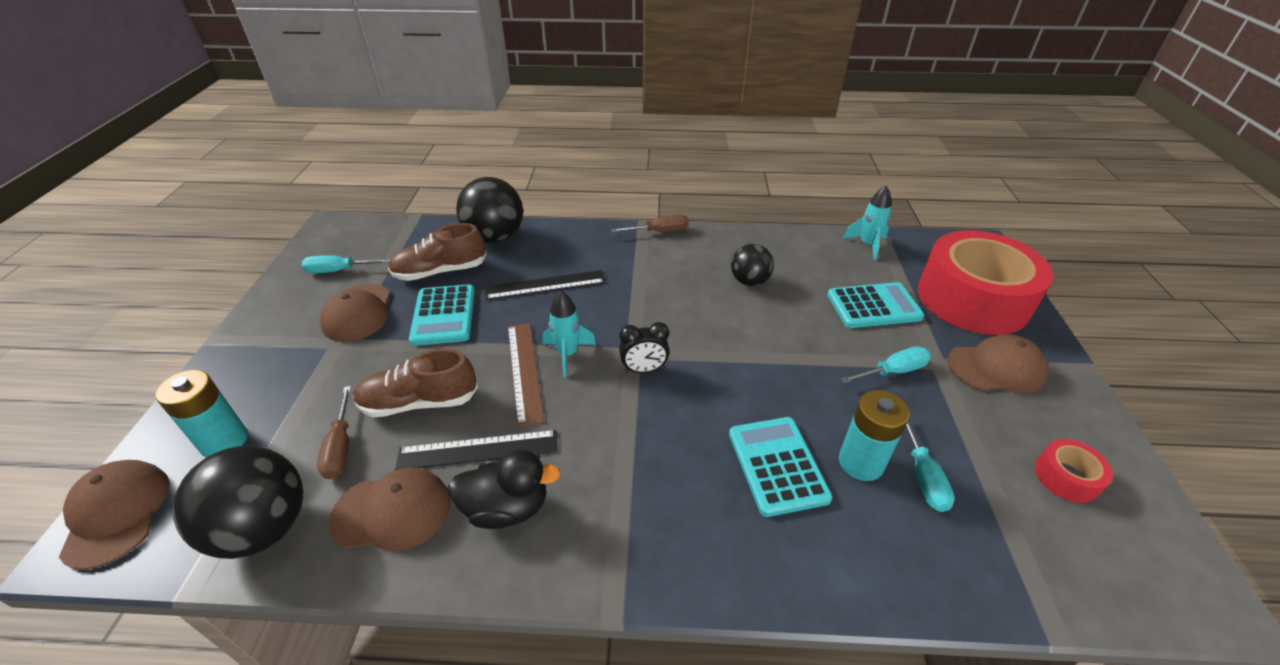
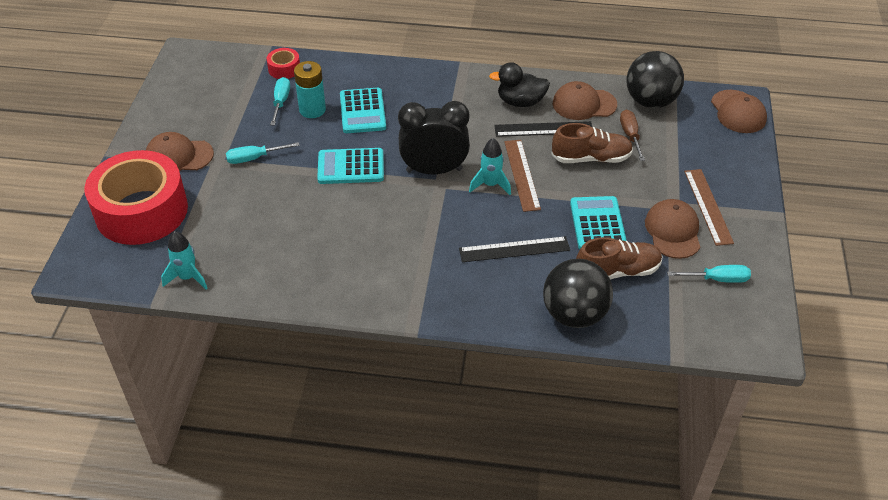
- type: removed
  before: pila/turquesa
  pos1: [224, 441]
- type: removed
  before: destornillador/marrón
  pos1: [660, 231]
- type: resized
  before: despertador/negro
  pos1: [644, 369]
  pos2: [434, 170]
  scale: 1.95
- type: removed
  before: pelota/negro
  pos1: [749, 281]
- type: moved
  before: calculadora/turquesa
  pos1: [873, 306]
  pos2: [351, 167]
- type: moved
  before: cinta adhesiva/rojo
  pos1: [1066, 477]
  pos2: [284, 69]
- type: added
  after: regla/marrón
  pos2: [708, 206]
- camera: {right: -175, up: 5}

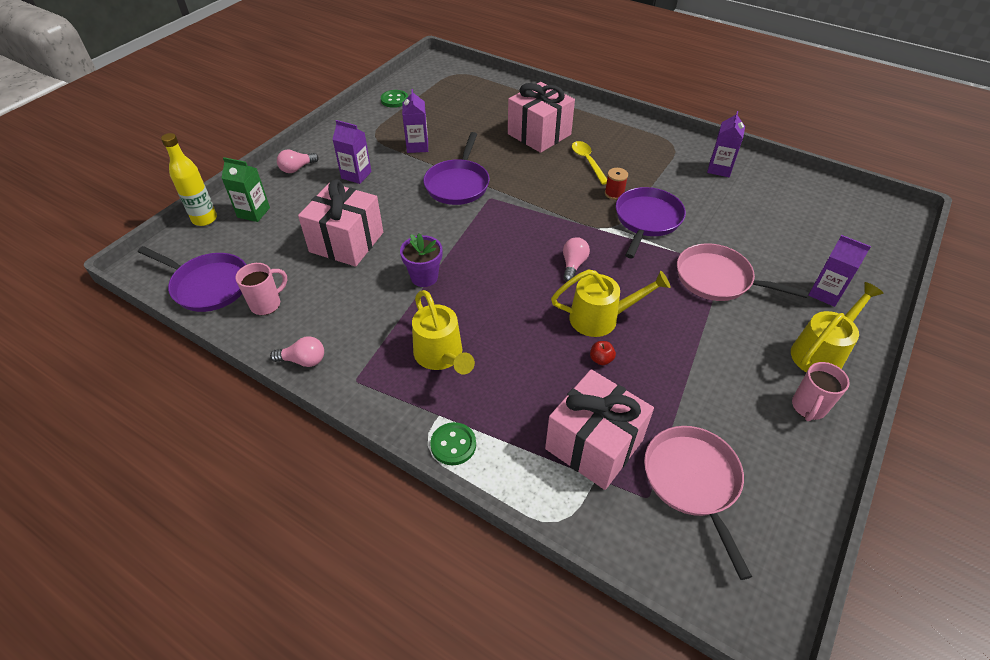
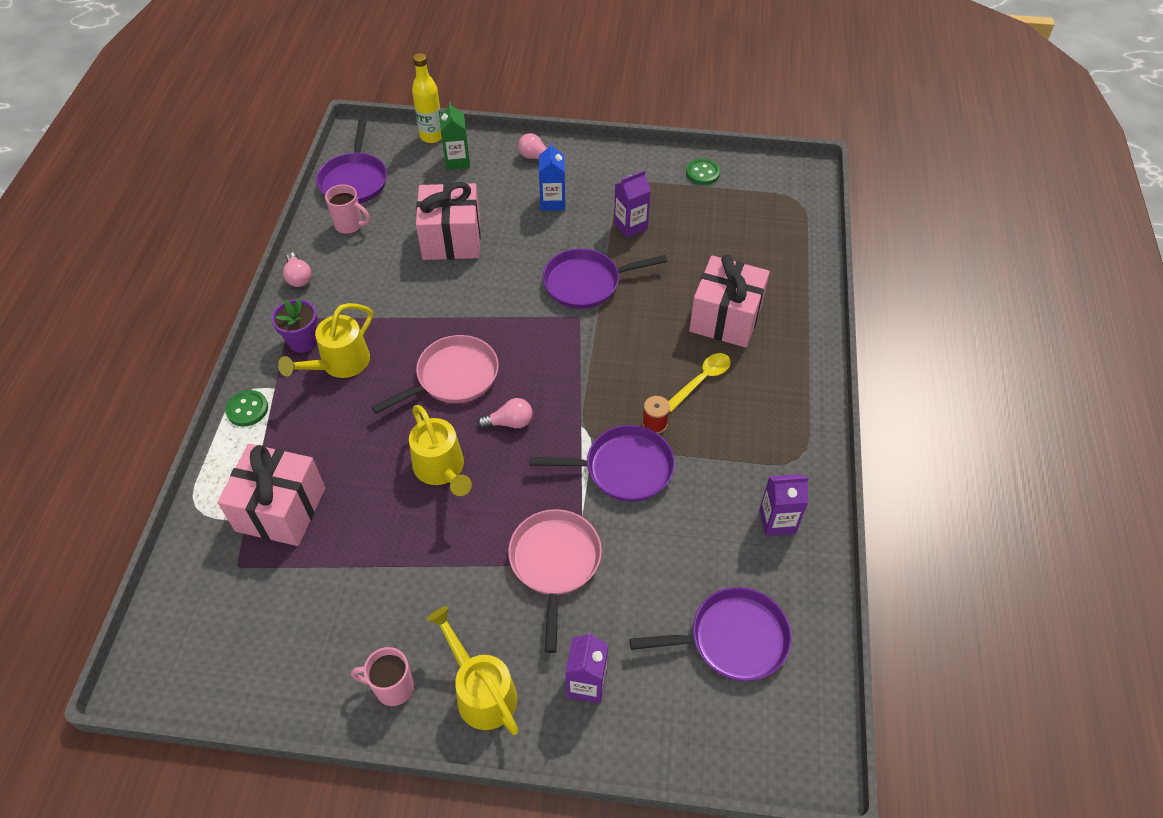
- type: recoloured
  before: cartón de leche/morado
  after: cartón de leche/azul
  pos1: [356, 175]
  pos2: [552, 202]
- type: moved
  before: maceta/morado
  pos1: [424, 277]
  pos2: [303, 341]
- type: removed
  before: manzana/rojo
  pos1: [601, 359]
- type: moved
  before: sartén/rosa
  pos1: [693, 481]
  pos2: [453, 377]
- type: turned
  before: regadera/amarillo
  pos1: [821, 352]
  pos2: [481, 691]
  turn: -150
- type: added
  after: sartén/morado
  pos2: [732, 639]
- camera: {right: 65, up: 5}

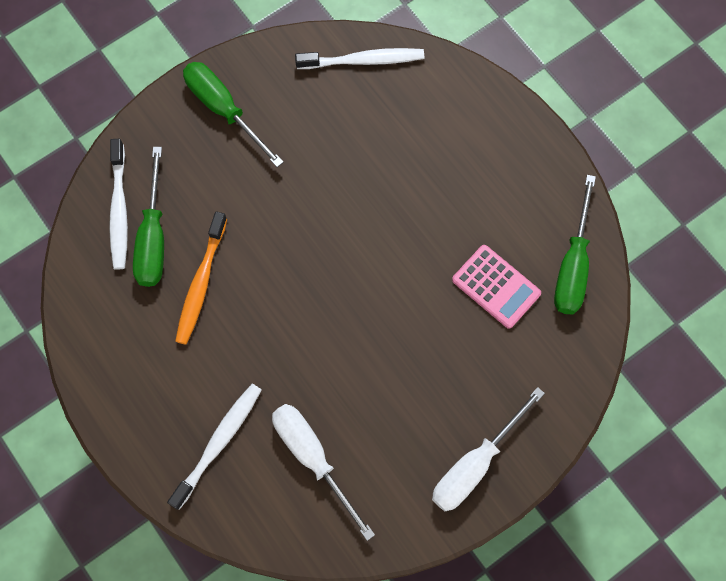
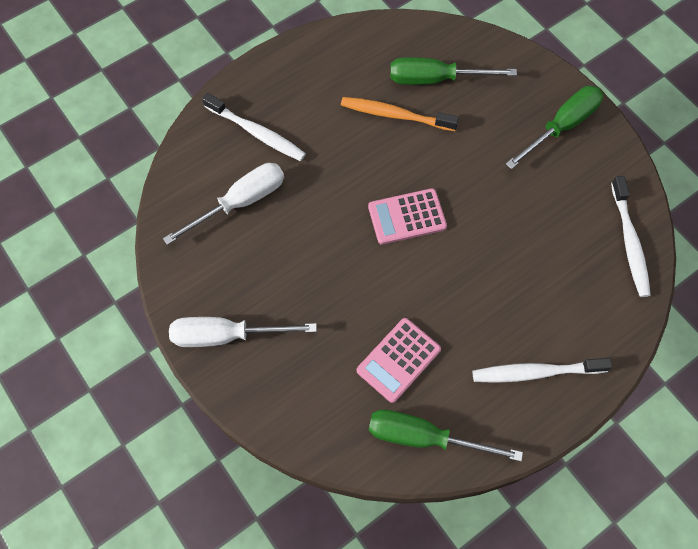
- type: moved
  before: cepillo de dientes/blanco
  pos1: [119, 210]
  pos2: [535, 372]
- type: turned
  before: destornillador/blanco
  pos1: [475, 464]
  pos2: [226, 335]
  turn: -45
- type: added
  after: calculadora/rosa
  pos2: [407, 217]
- camera: {right: 90, up: -5}

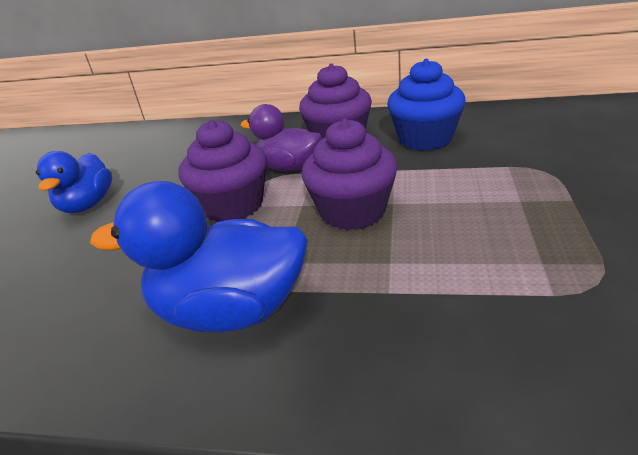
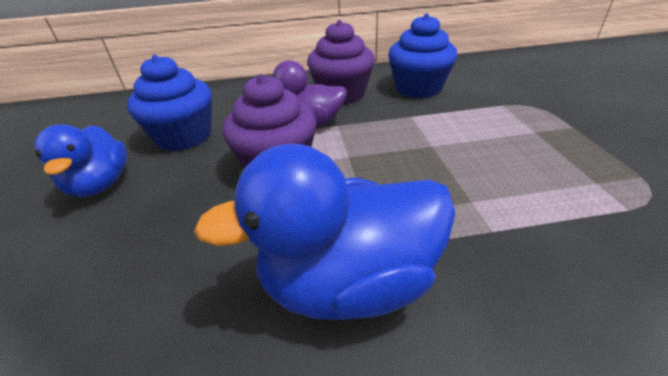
- type: removed
  before: magdalena/morado
  pos1: [352, 212]
- type: added
  after: magdalena/azul
  pos2: [184, 136]
- camera: {right: -20, up: 5}

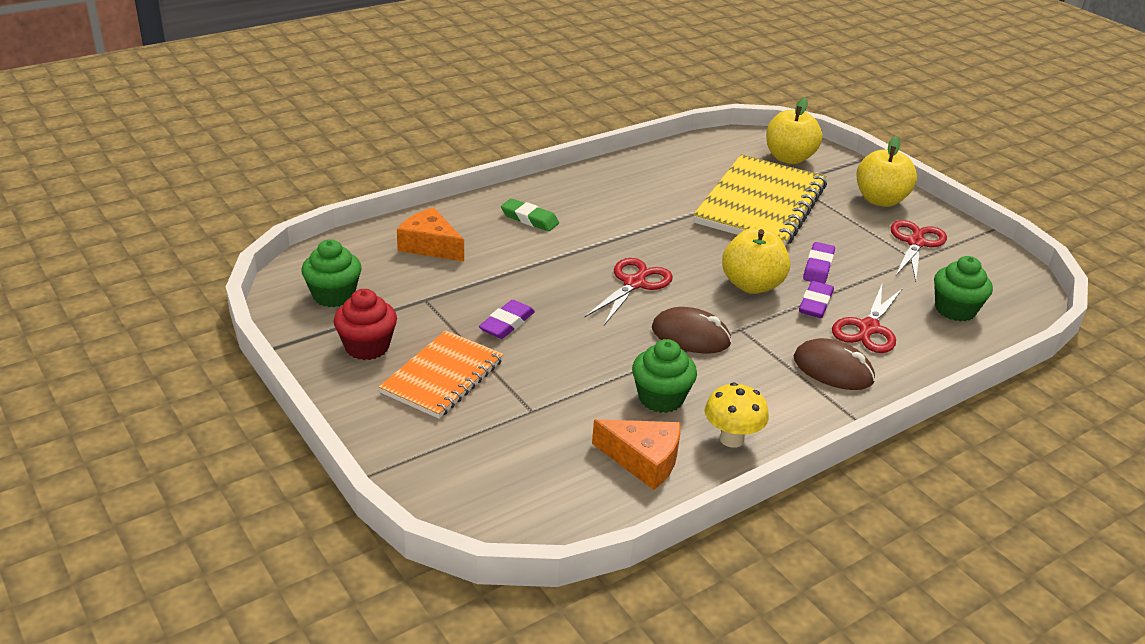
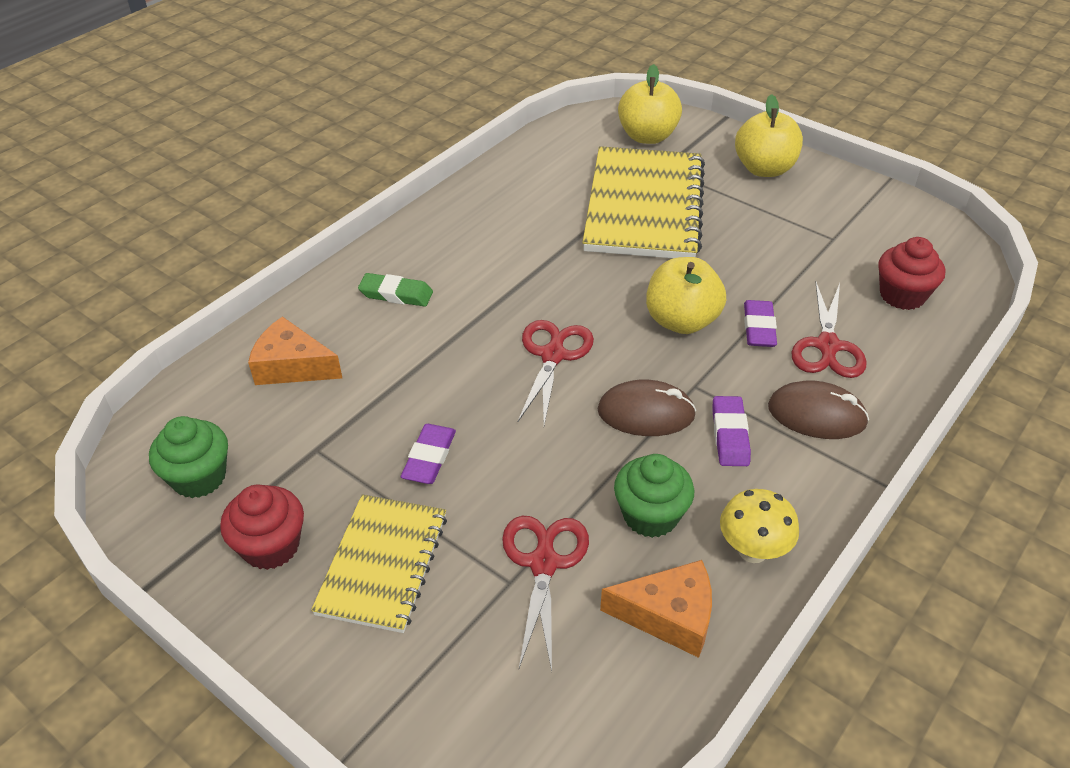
- type: recoloured
  before: cuaderno/naranja
  after: cuaderno/amarillo
  pos1: [442, 377]
  pos2: [383, 564]
- type: moved
  before: goma de borrar/morado
  pos1: [818, 267]
  pos2: [730, 435]
- type: moved
  before: tijeras/rojo
  pos1: [915, 243]
  pos2: [543, 563]
- type: recoloured
  before: magdalena/verde
  after: magdalena/rojo
  pos1: [955, 310]
  pos2: [902, 295]
- camera: {right: -15, up: 10}

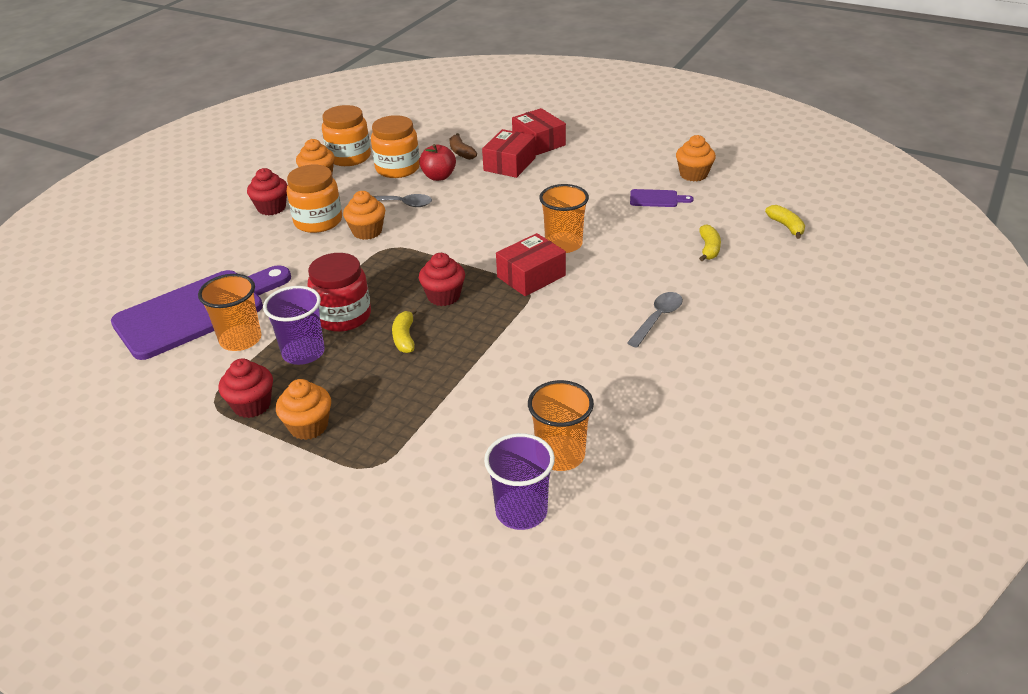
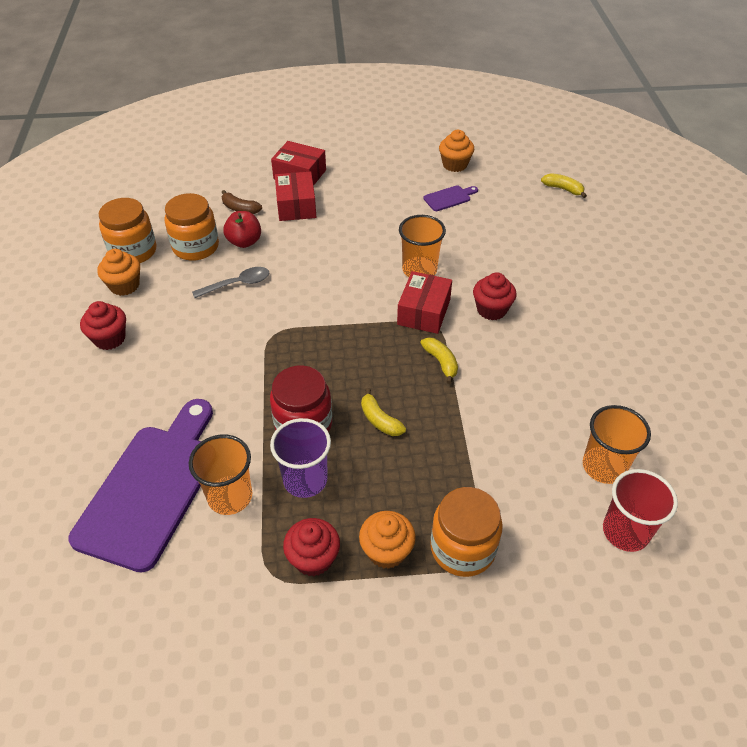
- type: moved
  before: tarro/naranja
  pos1: [318, 221]
  pos2: [462, 548]
- type: removed
  before: magdalena/naranja
  pos1: [367, 231]
- type: moved
  before: magdalena/rojo
  pos1: [444, 296]
  pos2: [491, 309]
- type: recoloured
  before: vaso/morado
  after: vaso/rojo
  pos1: [521, 511]
  pos2: [625, 531]
- type: removed
  before: cuchara/gris
  pos1: [657, 318]
- type: moved
  before: plátano/amarillo
  pos1: [709, 249]
  pos2: [441, 362]
- camera: {right: -35, up: 10}

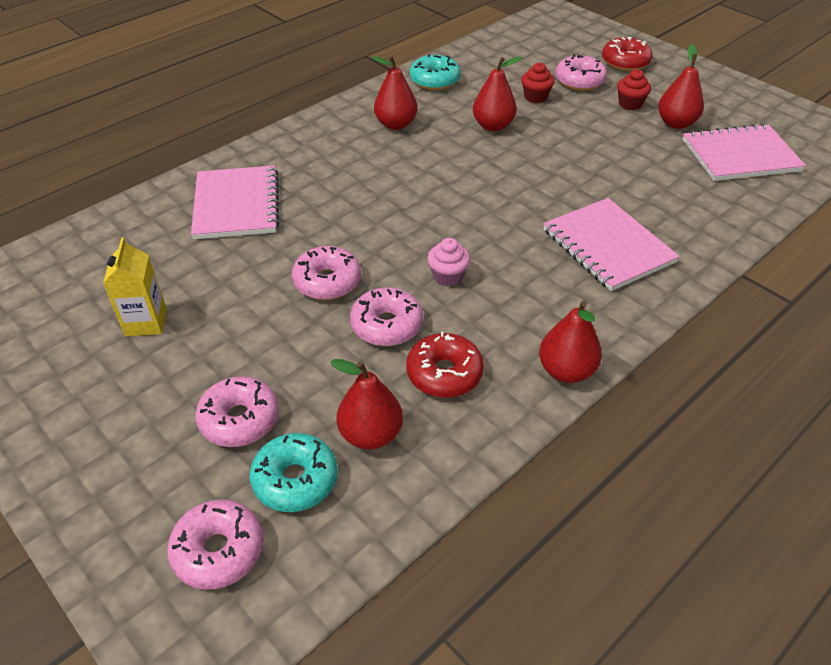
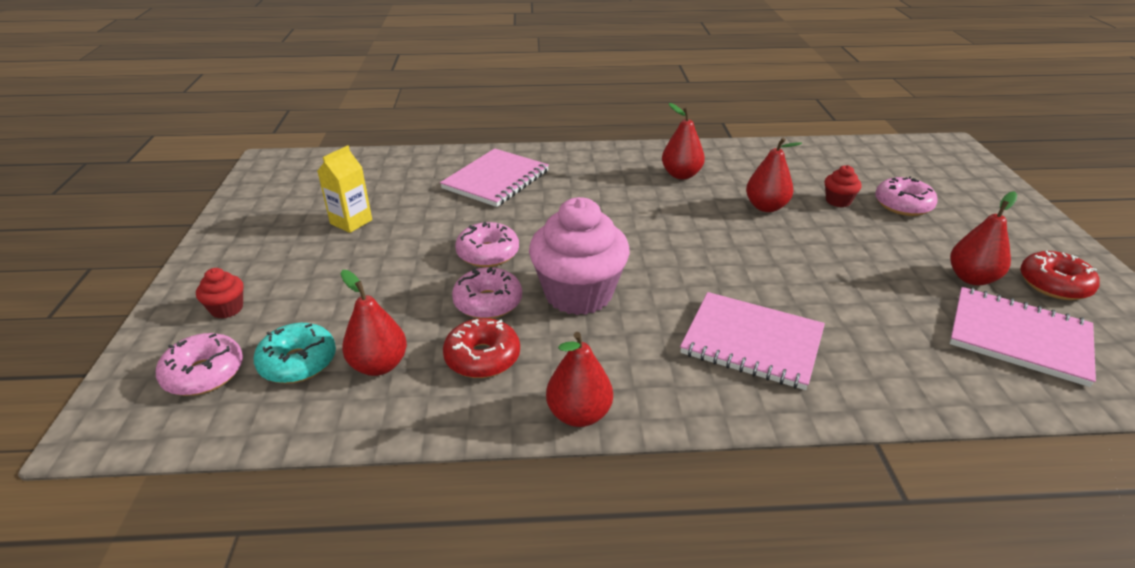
- type: removed
  before: rosquilla/rosa
  pos1: [239, 419]
- type: removed
  before: rosquilla/turquesa
  pos1: [434, 80]
- type: resized
  before: magdalena/rosa
  pos1: [448, 276]
  pos2: [578, 294]
  scale: 2.28
- type: turned
  before: cuaderno/rosa
  pos1: [607, 246]
  pos2: [752, 342]
  turn: -75
- type: moved
  before: rosquilla/rojo
  pos1: [625, 62]
  pos2: [1054, 284]
- type: moved
  before: magdalena/rojo
  pos1: [630, 104]
  pos2: [227, 309]
- camera: {right: 40, up: -10}

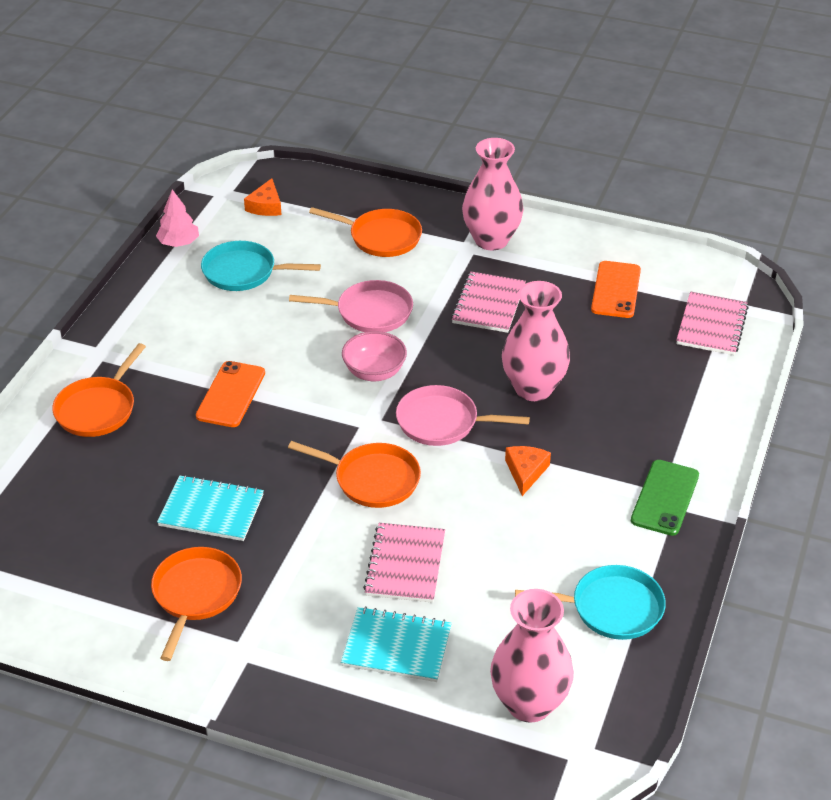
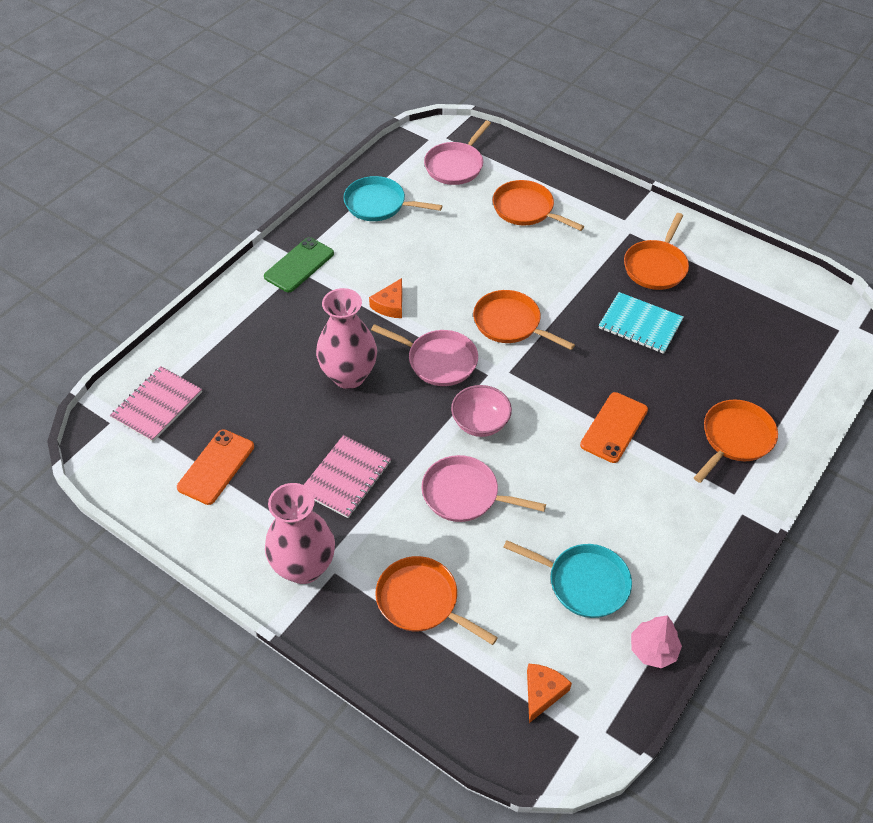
- type: replaced
  before: cuaderno/turquesa
  after: sartén/naranja
  pos1: [396, 647]
  pos2: [526, 209]
- type: removed
  before: cuaderno/rosa
  pos1: [405, 564]
- type: replaced
  before: florero/rosa
  after: sartén/rosa
  pos1: [529, 703]
  pos2: [455, 165]
- camera: {right: -165, up: 10}

